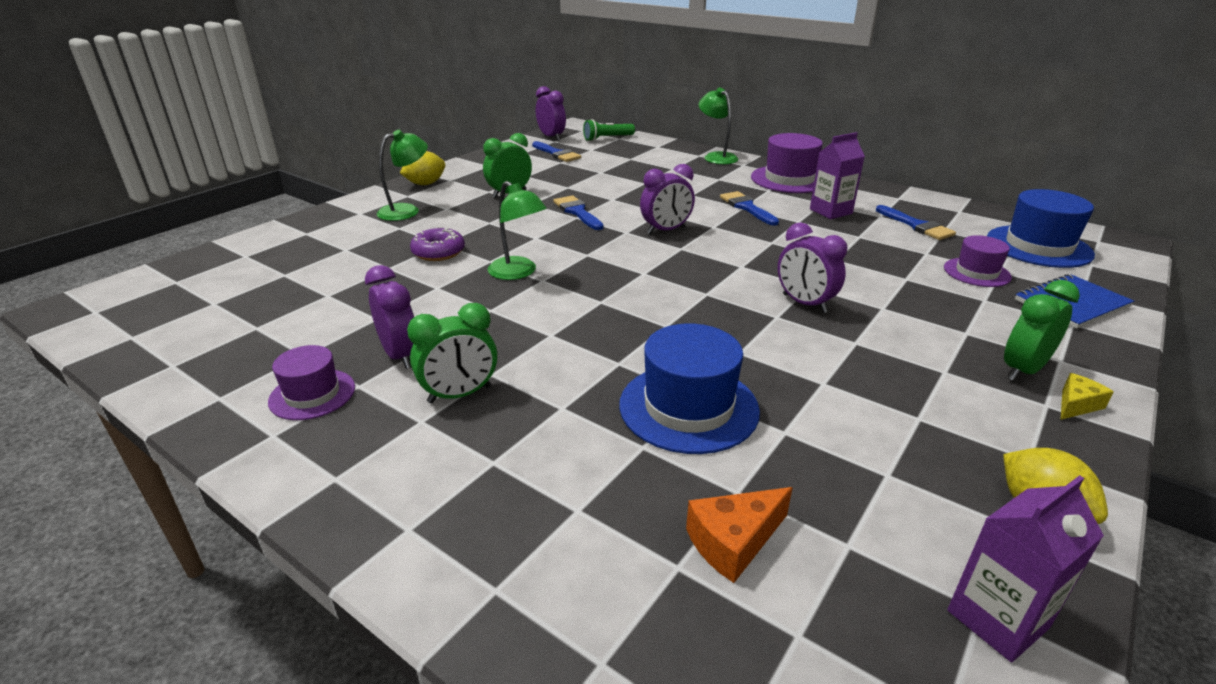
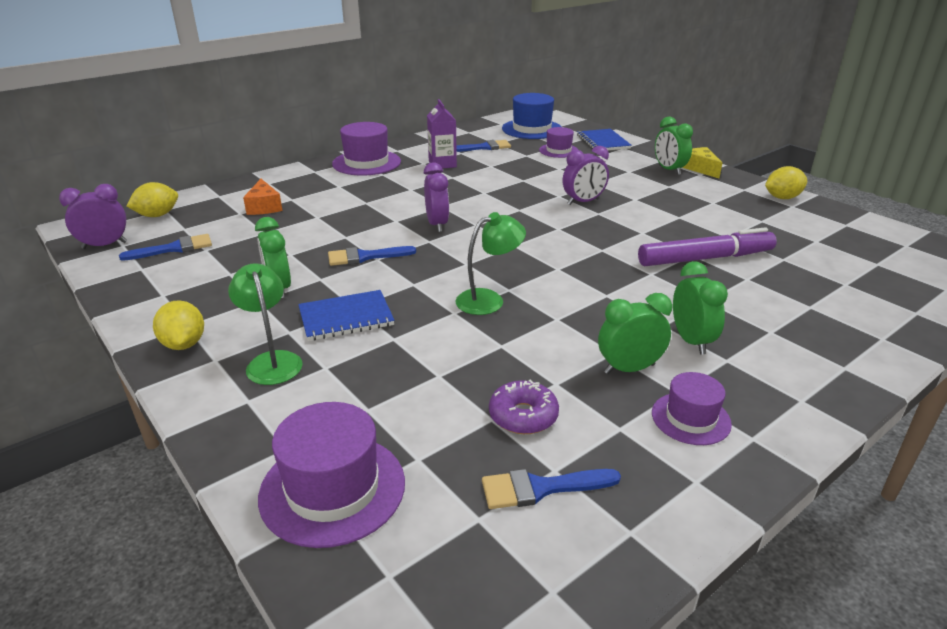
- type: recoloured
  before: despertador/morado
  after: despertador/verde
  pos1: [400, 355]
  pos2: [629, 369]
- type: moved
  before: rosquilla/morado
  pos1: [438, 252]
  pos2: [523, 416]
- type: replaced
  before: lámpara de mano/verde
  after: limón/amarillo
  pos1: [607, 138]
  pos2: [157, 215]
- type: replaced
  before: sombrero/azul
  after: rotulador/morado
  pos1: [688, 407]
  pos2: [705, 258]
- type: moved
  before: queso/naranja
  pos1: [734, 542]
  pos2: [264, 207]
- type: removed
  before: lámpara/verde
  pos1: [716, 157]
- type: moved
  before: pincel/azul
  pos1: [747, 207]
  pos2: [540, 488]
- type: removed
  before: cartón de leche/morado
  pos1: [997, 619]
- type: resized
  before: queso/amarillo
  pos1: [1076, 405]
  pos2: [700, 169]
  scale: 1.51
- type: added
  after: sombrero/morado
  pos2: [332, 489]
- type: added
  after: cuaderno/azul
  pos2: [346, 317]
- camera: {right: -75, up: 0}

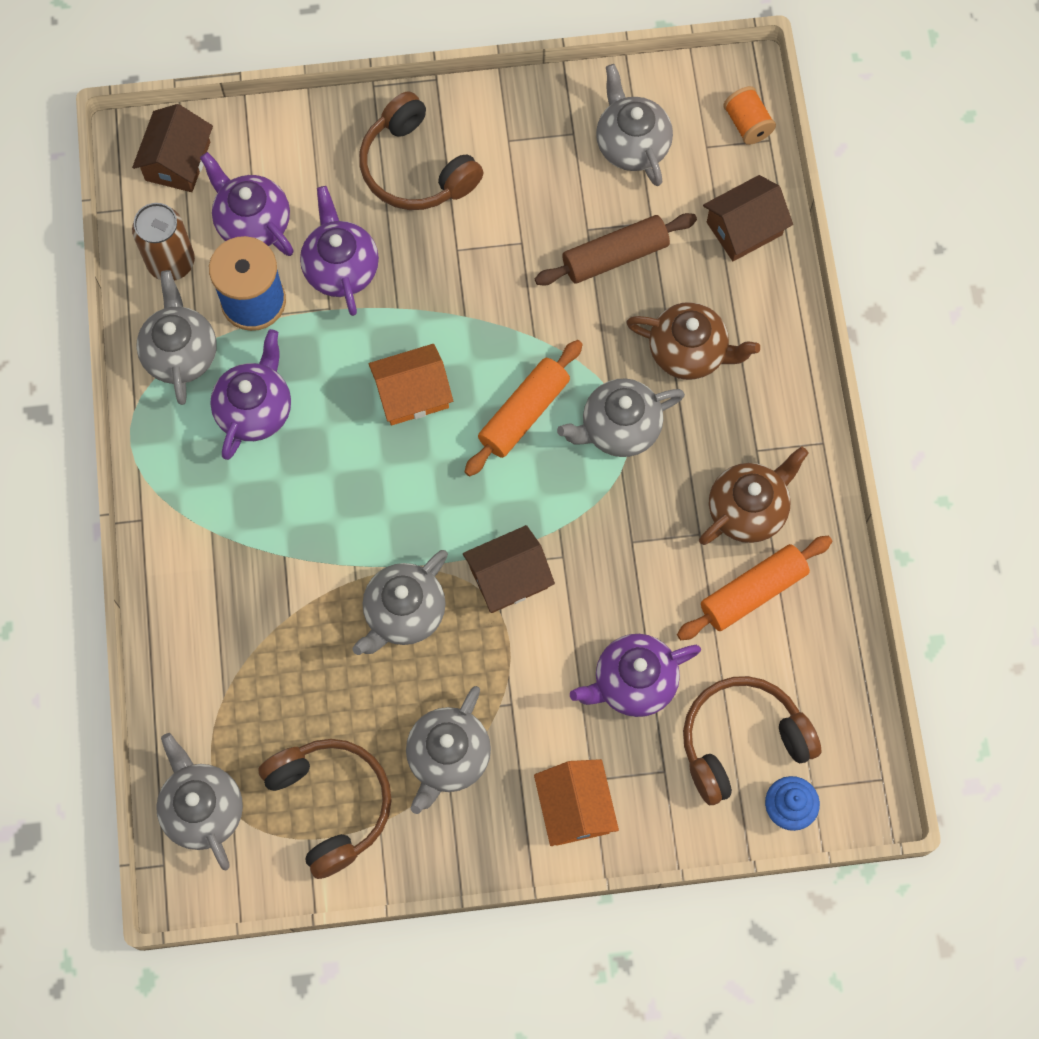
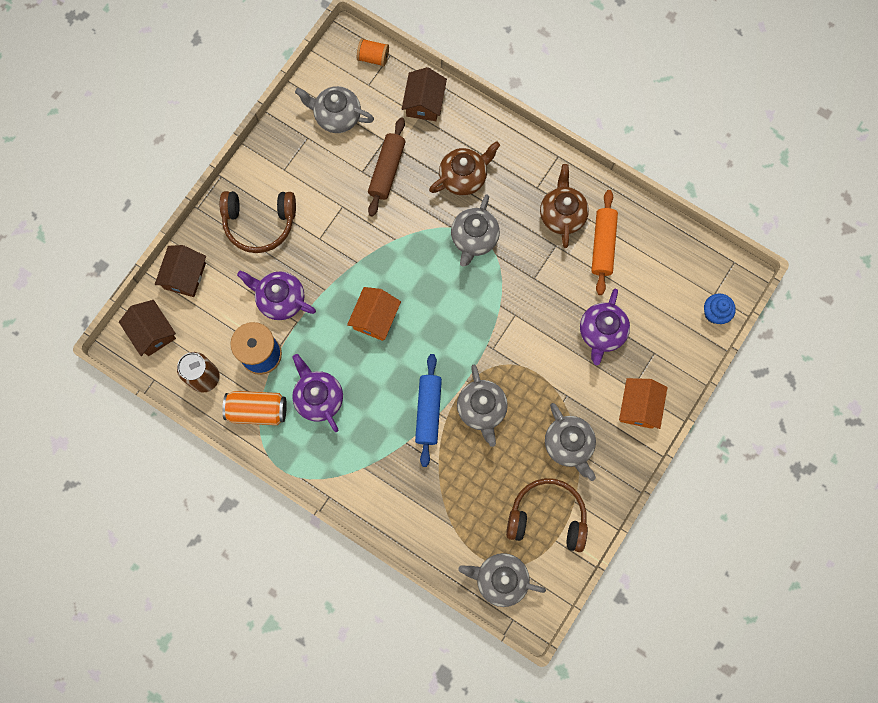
- type: replaced
  before: tetera/gris
  after: lata/naranja
  pos1: [180, 353]
  pos2: [257, 410]
- type: removed
  before: tetera/morado
  pos1: [252, 222]
- type: moved
  before: casa/marrón
  pos1: [508, 577]
  pos2: [185, 276]
- type: removed
  before: rodillo/naranja
  pos1: [524, 413]
- type: turned
  before: casa/naranja
  pos1: [575, 808]
  pos2: [639, 406]
  turn: 75
- type: removed
  before: auriculares/marrón
  pos1: [741, 741]
- type: added
  after: rodillo/azul
  pos2: [428, 411]
- camera: {right: -50, up: 5}

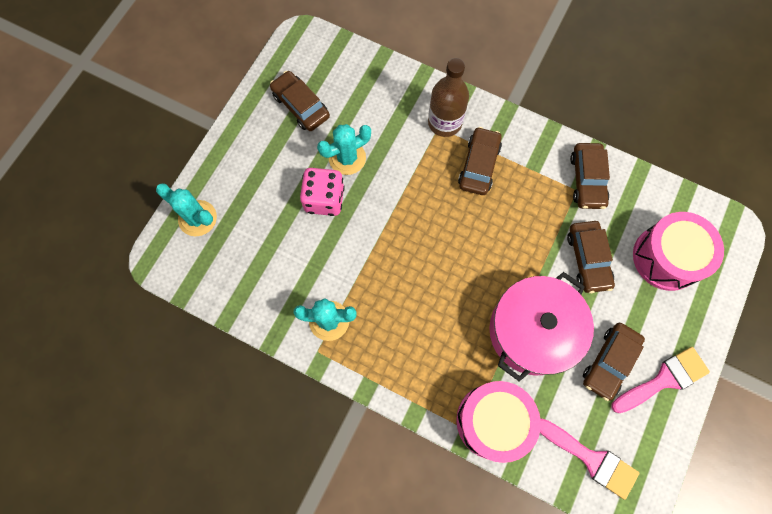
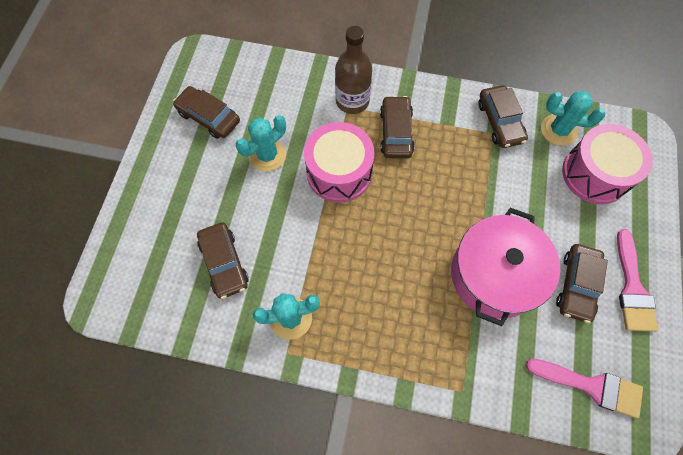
- type: moved
  before: cactus/turquesa
  pos1: [197, 218]
  pos2: [559, 130]
- type: removed
  before: dado/rosa
  pos1: [324, 199]
- type: moved
  before: tambor/rosa
  pos1: [492, 421]
  pos2: [339, 172]
- type: moved
  before: coche/marrón
  pos1: [587, 259]
  pos2: [224, 263]
- type: turned
  before: pincel/rosa
  pos1: [664, 379]
  pos2: [632, 288]
  turn: 135
- camera: {right: -15, up: -5}

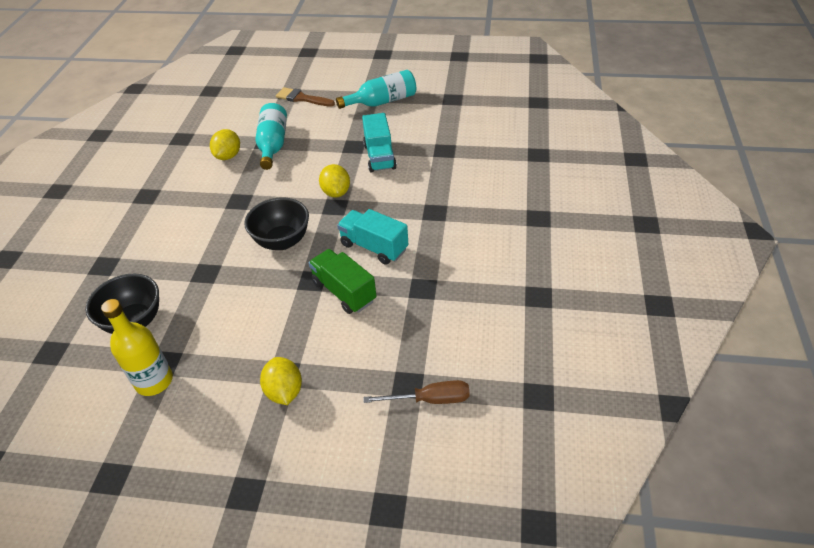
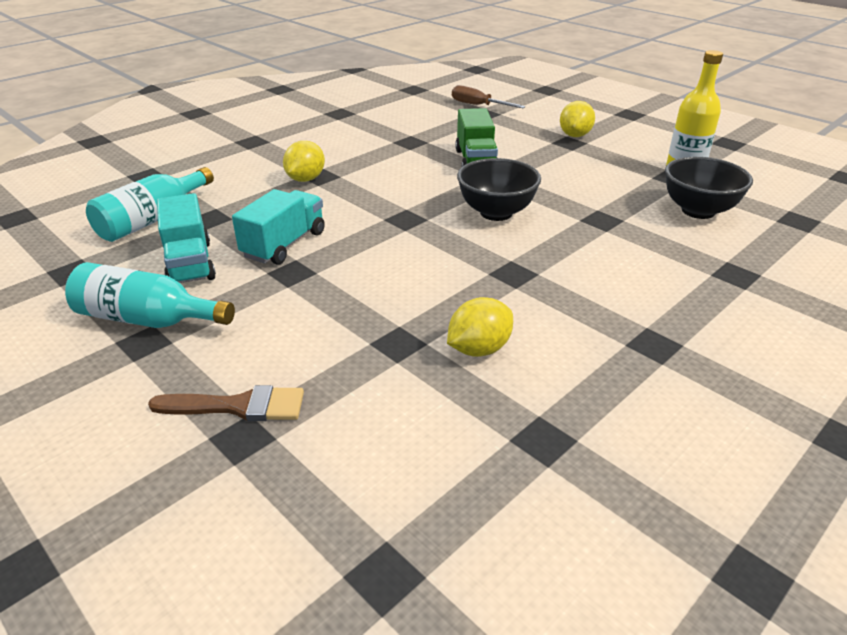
- type: moved
  before: botella/turquesa
  pos1: [273, 145]
  pos2: [152, 220]
- type: turned
  before: pincel/marrón
  pos1: [302, 98]
  pos2: [238, 406]
  turn: -60
- type: moved
  before: limón/amarillo
  pos1: [336, 192]
  pos2: [305, 179]
- type: moved
  before: camión/turquesa
  pos1: [374, 247]
  pos2: [190, 263]
- camera: {right: -145, up: -10}

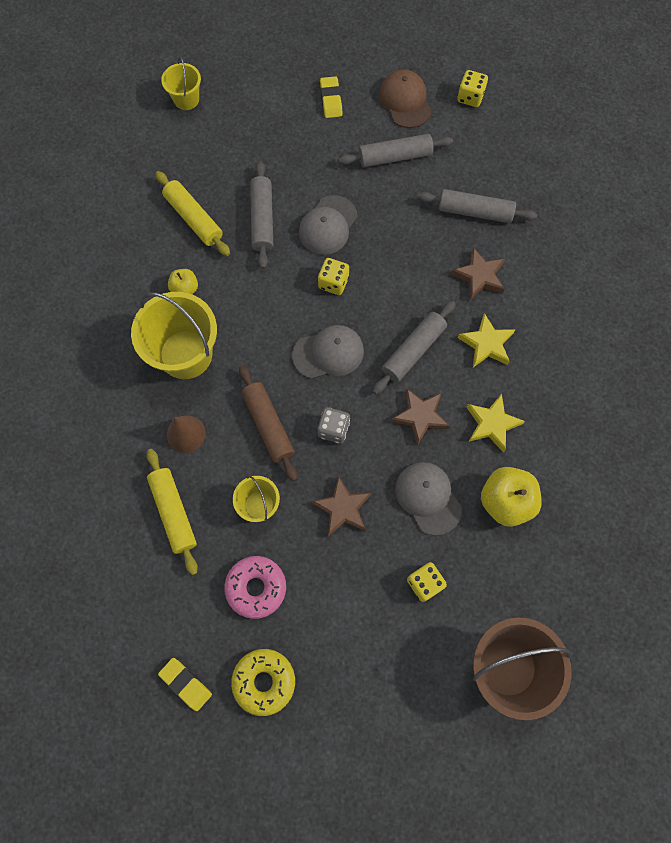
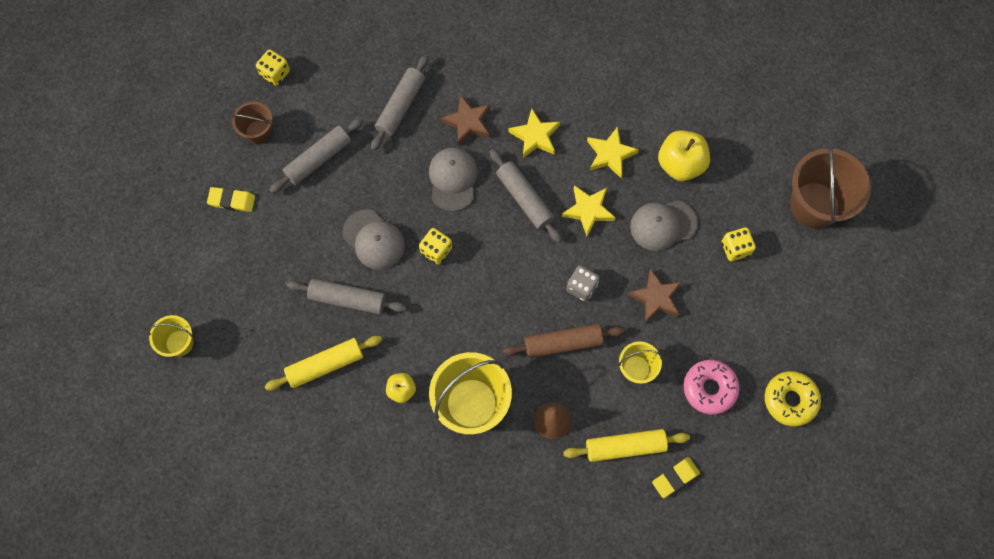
- type: moved
  before: goma de borrar/amarillo
  pos1: [186, 684]
  pos2: [675, 478]
- type: moved
  before: gorra/gris
  pos1: [328, 353]
  pos2: [453, 179]
- type: turned
  before: rodillo/gris
  pos1: [395, 157]
  pos2: [318, 159]
  turn: 45
- type: replaced
  before: gorra/marrón
  after: balde/marrón
  pos1: [405, 101]
  pos2: [258, 132]
- type: recoloured
  before: estrella/marrón
  after: estrella/amarillo
  pos1: [420, 416]
  pos2: [588, 210]
- camera: {right: -75, up: 0}

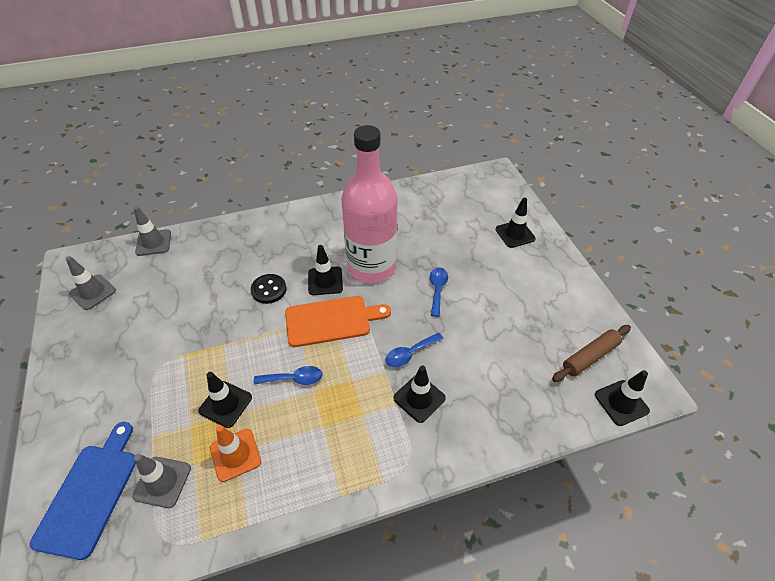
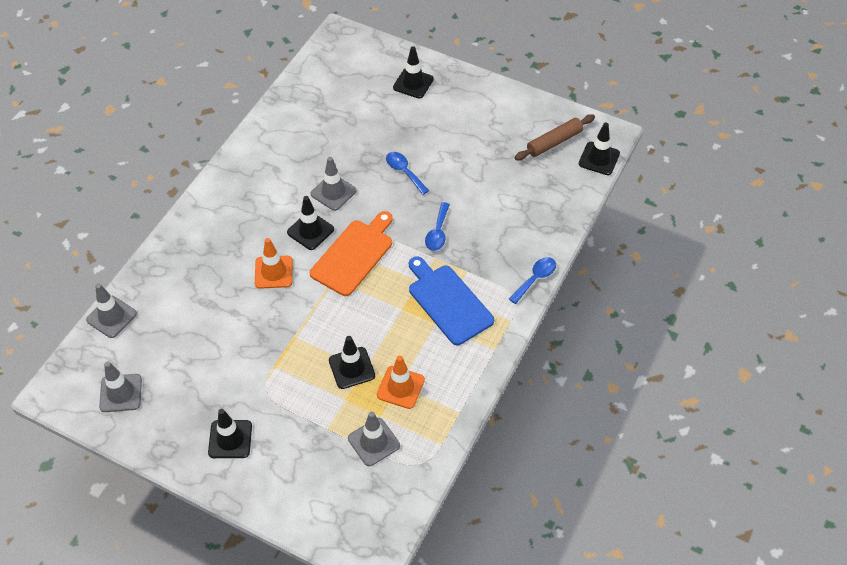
- type: moved
  before: tabla de cortar/azul
  pos1: [90, 494]
  pos2: [448, 302]
- type: replaced
  before: botón/negro
  after: cono de tráfico/naranja
  pos1: [269, 290]
  pos2: [273, 272]
- type: moved
  before: cuchara/azul
  pos1: [294, 379]
  pos2: [535, 279]
- type: replaced
  before: botella/rosa
  after: cono de tráfico/gris
  pos1: [371, 267]
  pos2: [333, 192]
- type: moved
  before: cono de tráfico/negro
  pos1: [419, 398]
  pos2: [230, 439]
- type: turned
  before: rodillo/marrón
  pos1: [590, 357]
  pos2: [554, 142]
  turn: 45
- camera: {right: -45, up: 5}

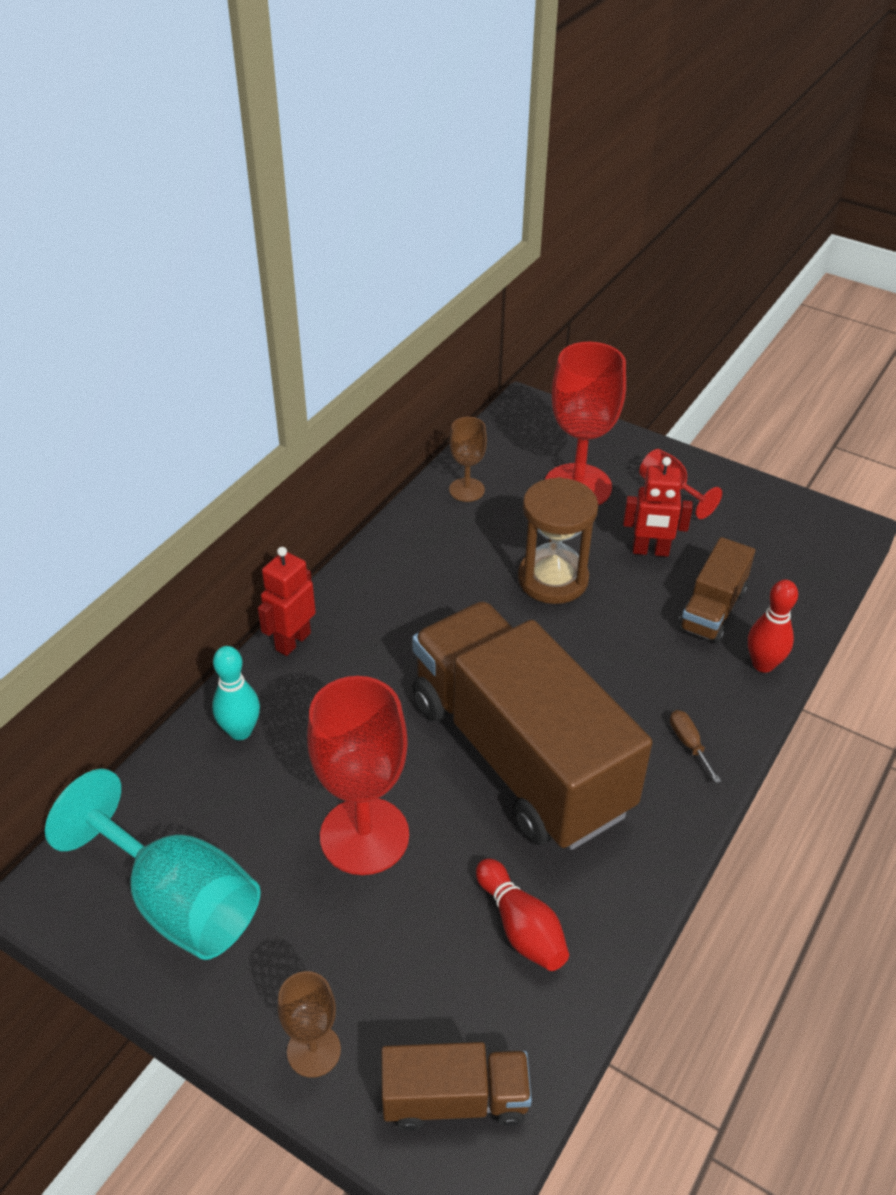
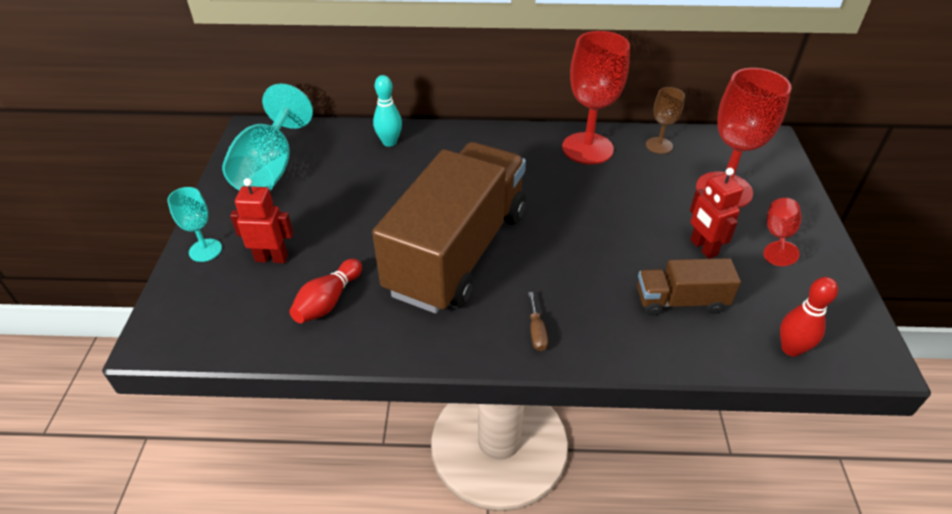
- type: moved
  before: robot/rojo
  pos1: [292, 641]
  pos2: [271, 258]
- type: recoloured
  before: copa/marrón
  after: copa/turquesa
  pos1: [314, 1050]
  pos2: [205, 250]
- type: moved
  before: copa/rojo
  pos1: [364, 836]
  pos2: [587, 148]
- type: removed
  before: camión/marrón
  pos1: [455, 1099]
- type: removed
  before: reloj de arena/marrón
  pos1: [553, 579]
- type: turned
  before: destornillador/marrón
  pos1: [689, 744]
  pos2: [536, 332]
  turn: 135
- type: moved
  before: bolo/rojo
  pos1: [763, 664]
  pos2: [791, 349]
- camera: {right: 60, up: 0}

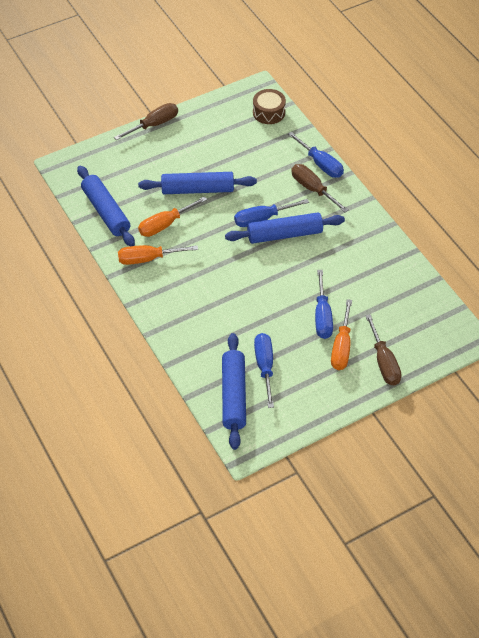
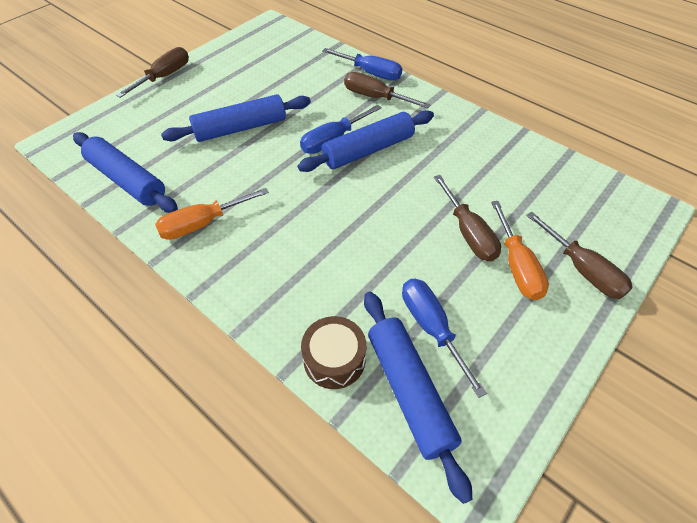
- type: removed
  before: destornillador/naranja
  pos1: [165, 224]
- type: moved
  before: tambor/marrón
  pos1: [269, 112]
  pos2: [334, 359]
- type: recoloured
  before: destornillador/azul
  after: destornillador/marrón
  pos1: [322, 316]
  pos2: [468, 233]
- camera: {right: -20, up: 0}

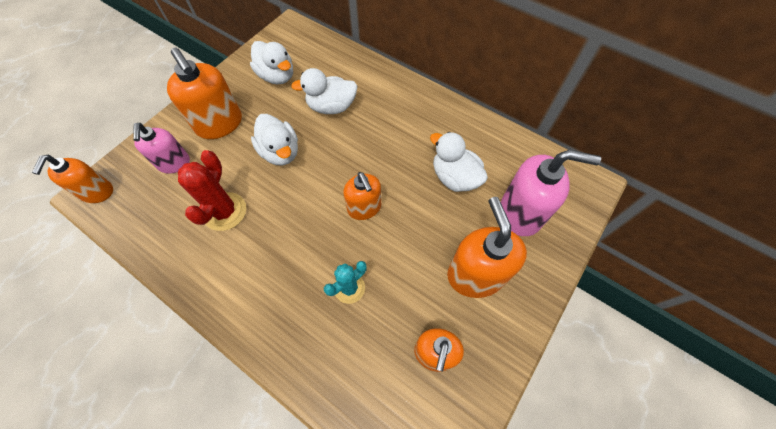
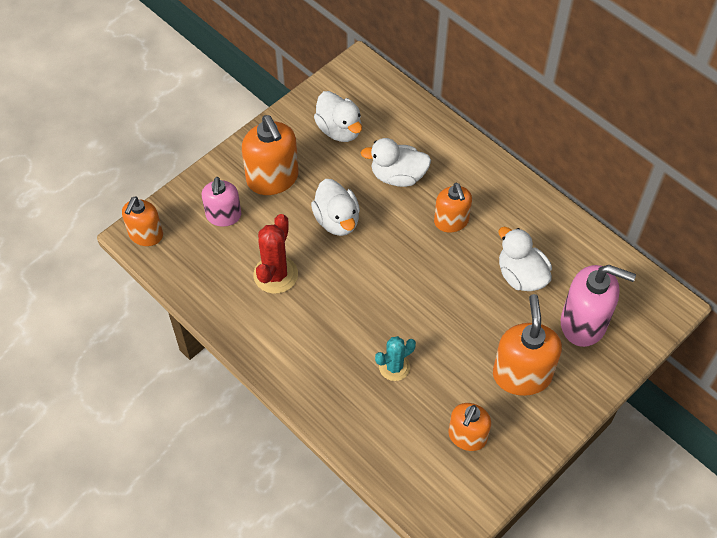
- type: moved
  before: dispensador de jabón/naranja
  pos1: [364, 208]
  pos2: [451, 221]
- camera: {right: 10, up: -5}

